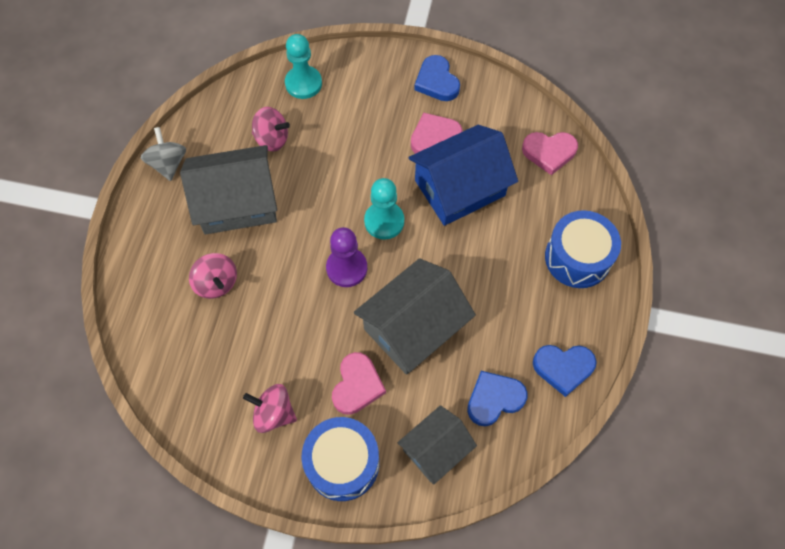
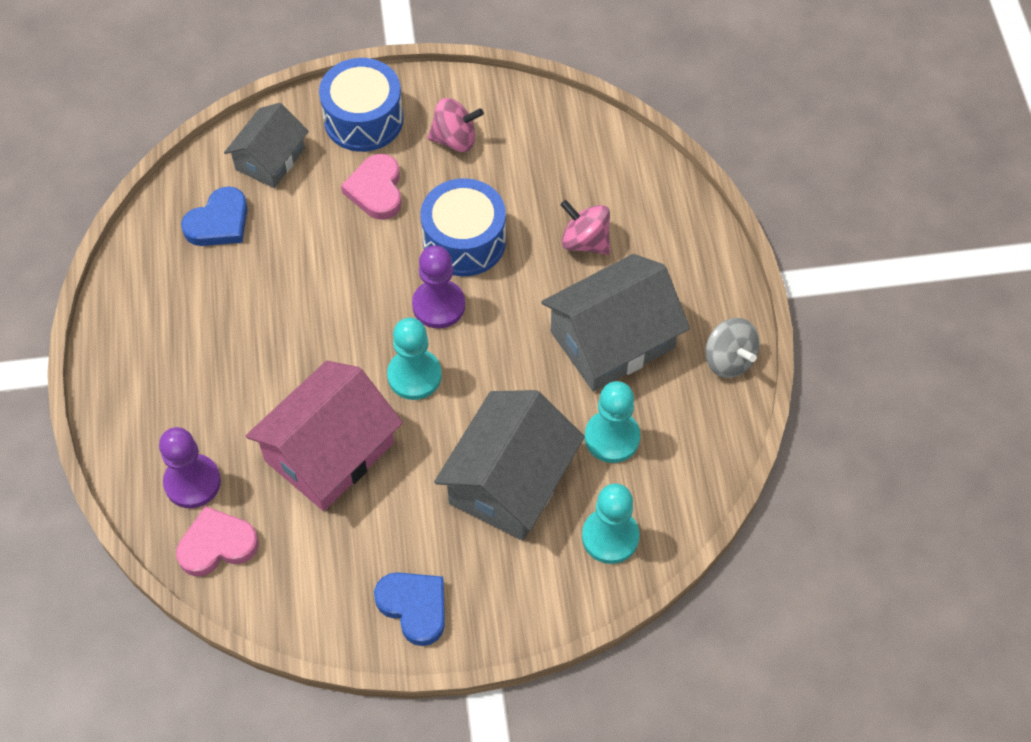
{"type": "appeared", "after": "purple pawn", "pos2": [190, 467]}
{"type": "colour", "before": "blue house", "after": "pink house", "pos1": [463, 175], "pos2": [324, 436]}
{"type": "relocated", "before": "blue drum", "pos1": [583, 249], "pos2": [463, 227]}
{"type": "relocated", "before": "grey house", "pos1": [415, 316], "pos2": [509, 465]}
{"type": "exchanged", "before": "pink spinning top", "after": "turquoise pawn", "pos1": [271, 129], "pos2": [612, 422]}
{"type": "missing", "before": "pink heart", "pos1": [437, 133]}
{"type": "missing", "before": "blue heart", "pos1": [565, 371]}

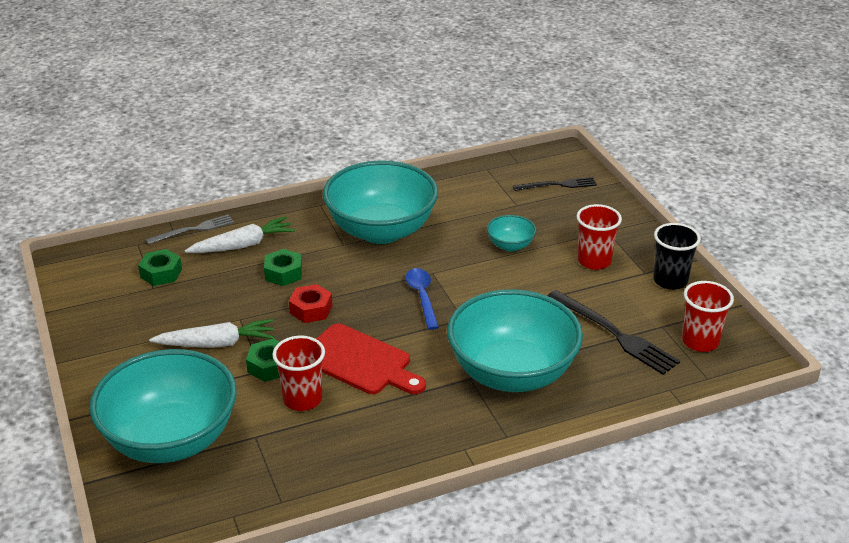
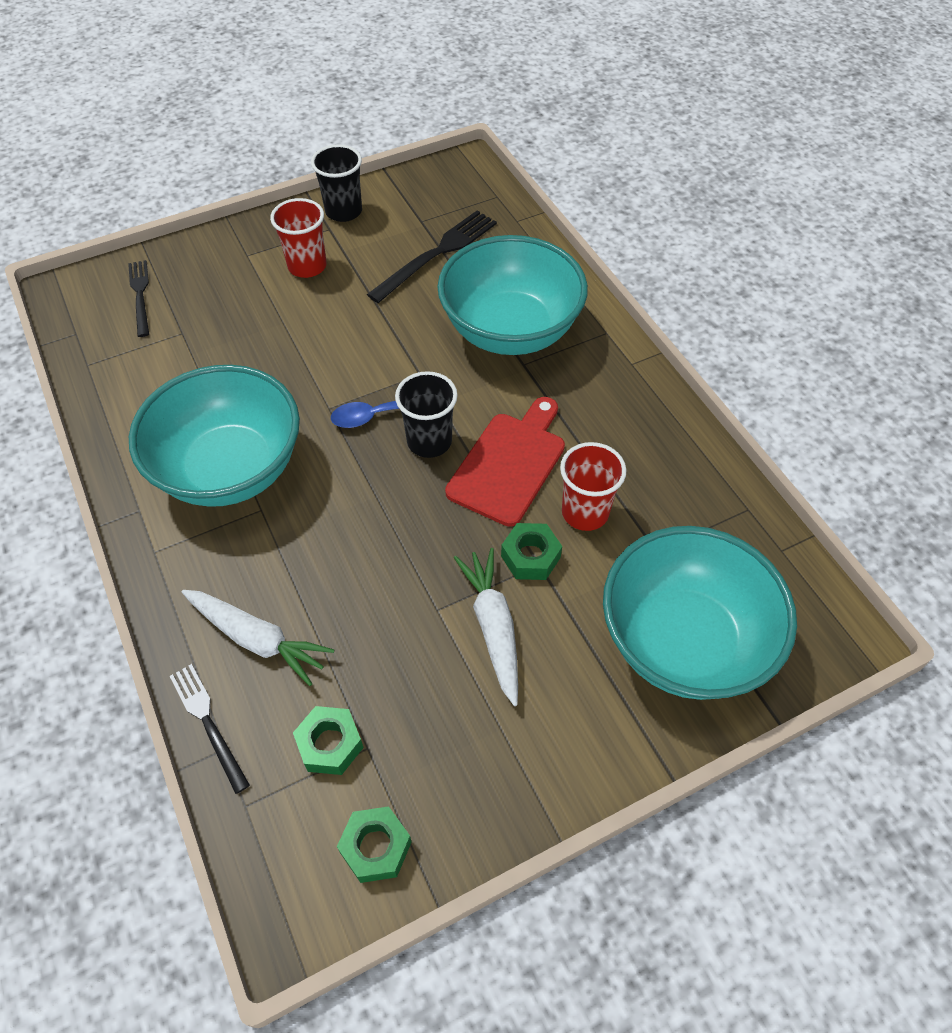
{"type": "colour", "before": "grey fork", "after": "black fork", "pos1": [190, 229], "pos2": [210, 729]}
{"type": "spun", "before": "white carrot", "pos1": [240, 234], "pos2": [258, 638], "turn": 150}
{"type": "relocated", "before": "green nut", "pos1": [283, 267], "pos2": [374, 844]}
{"type": "appeared", "after": "black cup", "pos2": [426, 414]}
{"type": "missing", "before": "red nut", "pos1": [310, 303]}
{"type": "missing", "before": "turquoise bowl", "pos1": [511, 233]}
{"type": "missing", "before": "red cup", "pos1": [708, 316]}

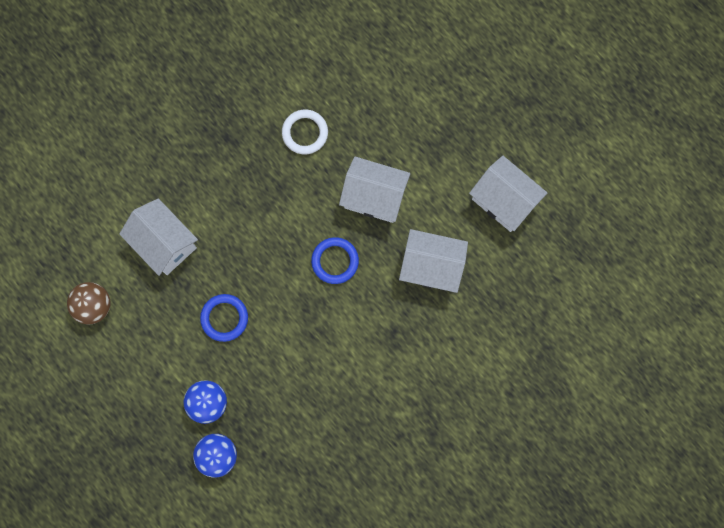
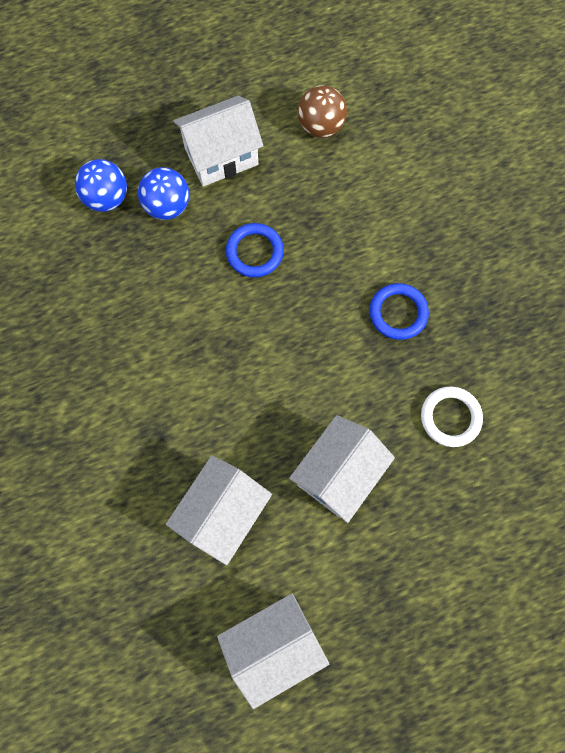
{"type": "relocated", "before": "white house", "pos1": [158, 237], "pos2": [218, 141]}
{"type": "relocated", "before": "blue ring", "pos1": [335, 260], "pos2": [399, 311]}

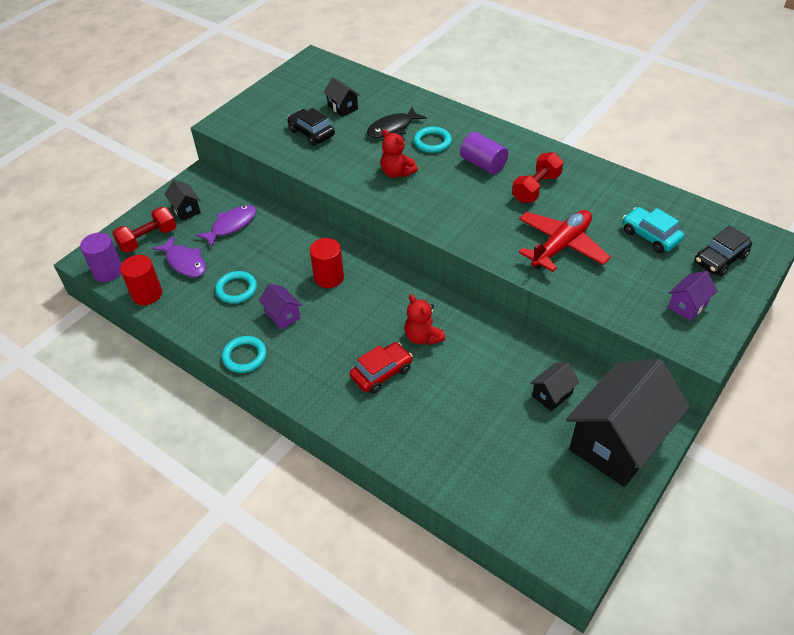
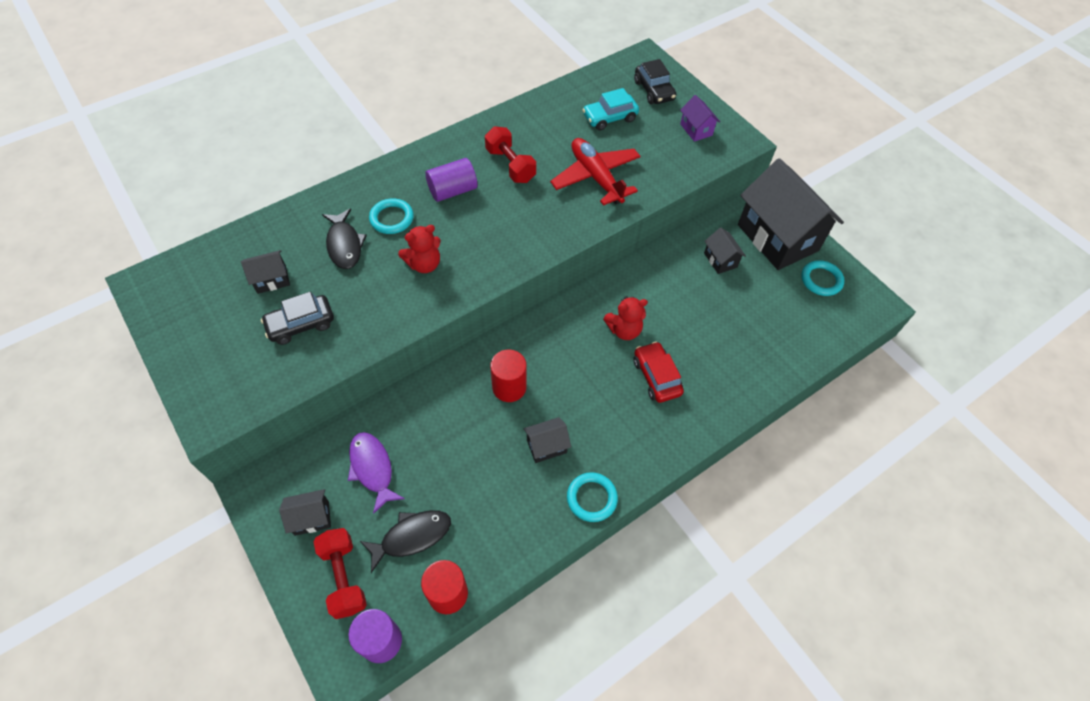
{"type": "colour", "before": "purple fish", "after": "black fish", "pos1": [179, 256], "pos2": [405, 541]}
{"type": "colour", "before": "purple house", "after": "black house", "pos1": [280, 306], "pos2": [547, 440]}
{"type": "relocated", "before": "turquoise ring", "pos1": [236, 287], "pos2": [823, 278]}

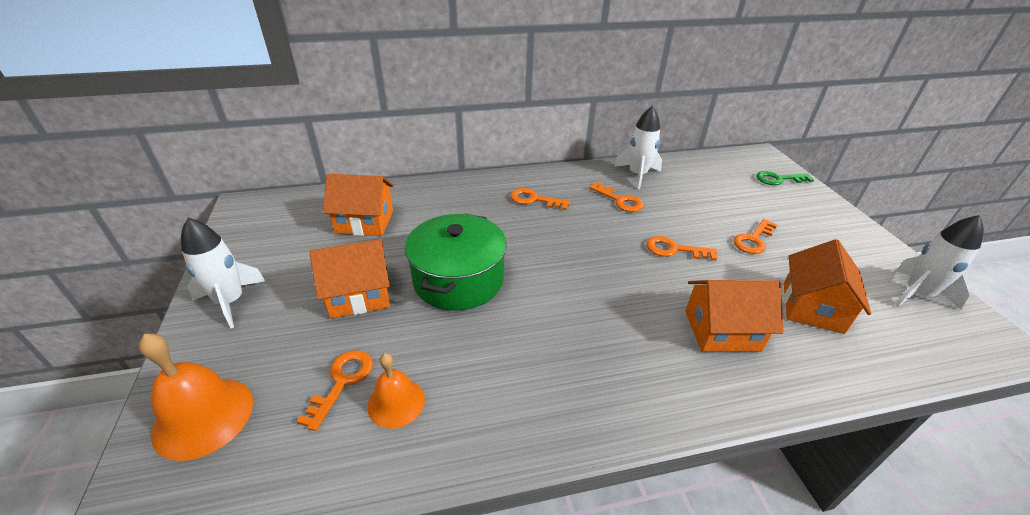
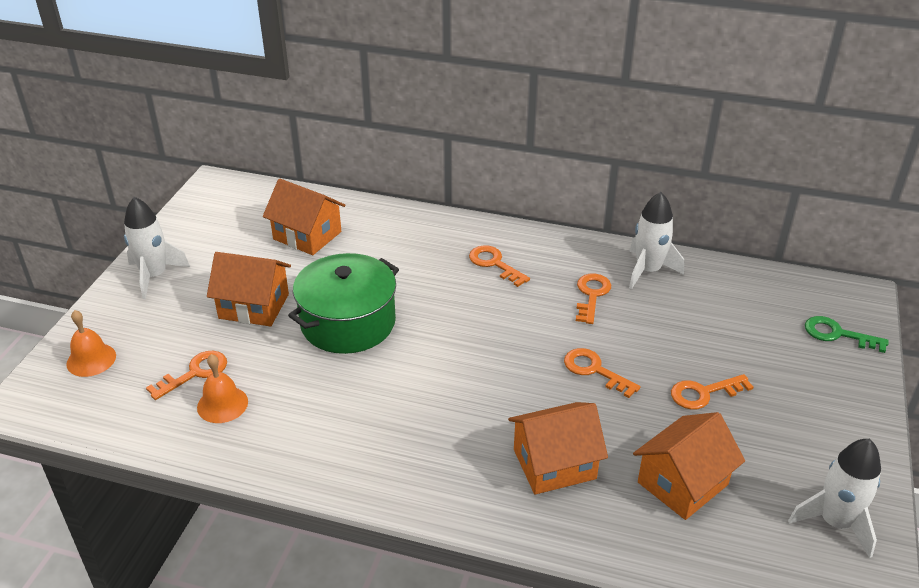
{"type": "size", "before": "orange bell", "pos1": [196, 397], "pos2": [91, 343], "scale": 0.64}
{"type": "spun", "before": "orange house", "pos1": [734, 316], "pos2": [558, 448], "turn": -45}
{"type": "spun", "before": "orange key", "pos1": [616, 197], "pos2": [593, 299], "turn": -150}

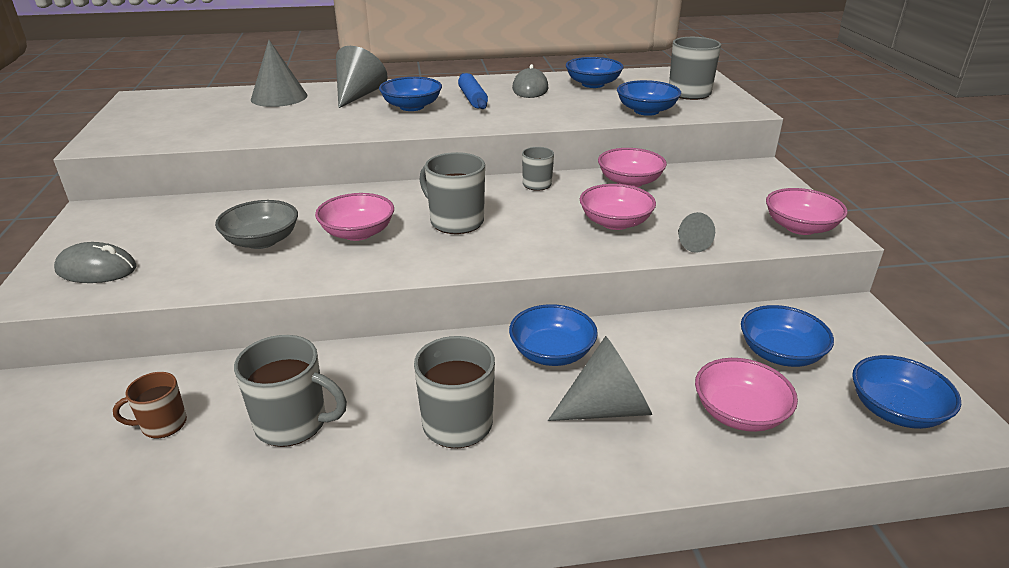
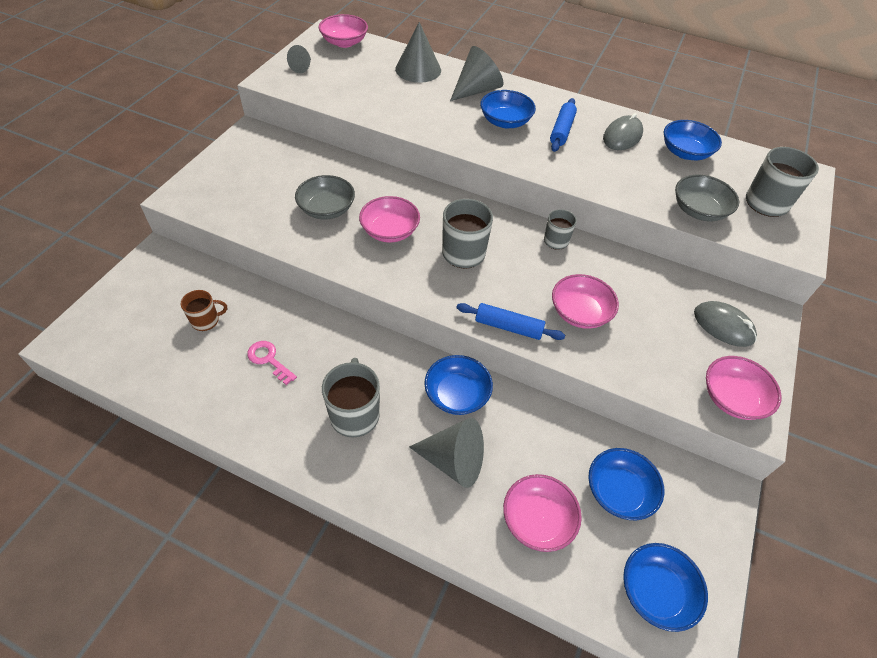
{"type": "spun", "before": "brown mug", "pos1": [150, 405], "pos2": [204, 310], "turn": 150}
{"type": "exchanged", "before": "grey mug", "after": "pink key", "pos1": [290, 391], "pos2": [272, 363]}
{"type": "relocated", "before": "grey cone", "pos1": [696, 232], "pos2": [299, 59]}
{"type": "relocated", "before": "pink bowl", "pos1": [632, 167], "pos2": [343, 31]}
{"type": "appeared", "after": "blue rolling pin", "pos2": [511, 321]}
{"type": "colour", "before": "blue bowl", "after": "grey bowl", "pos1": [649, 98], "pos2": [707, 198]}
{"type": "relocated", "before": "grey mouse", "pos1": [95, 262], "pos2": [725, 324]}

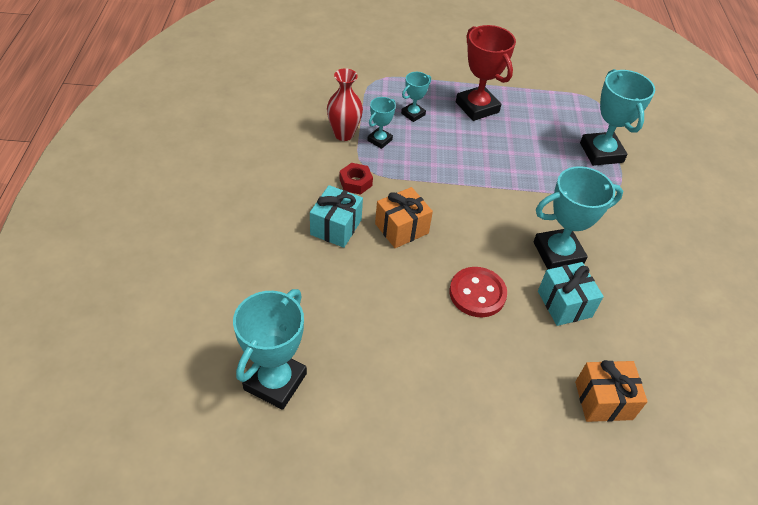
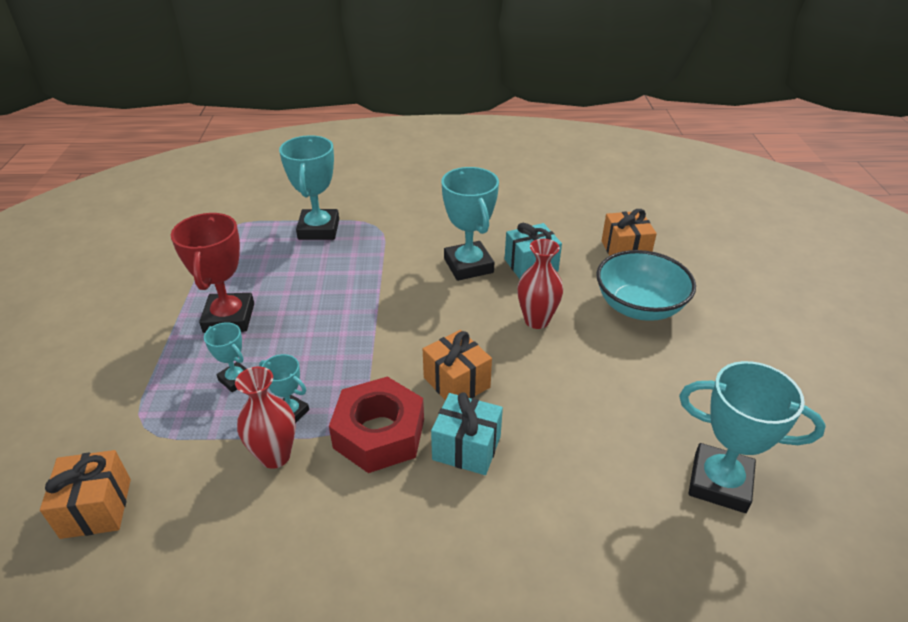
{"type": "appeared", "after": "orange gift", "pos2": [85, 494]}
{"type": "spun", "before": "red trophy", "pos1": [486, 73], "pos2": [212, 273], "turn": -60}
{"type": "spun", "before": "turquoise trophy", "pos1": [617, 117], "pos2": [309, 187], "turn": -75}
{"type": "size", "before": "red nut", "pos1": [356, 179], "pos2": [376, 425], "scale": 1.99}
{"type": "exchanged", "before": "red button", "after": "red vase", "pos1": [478, 292], "pos2": [540, 284]}
{"type": "appeared", "after": "turquoise bowl", "pos2": [646, 285]}

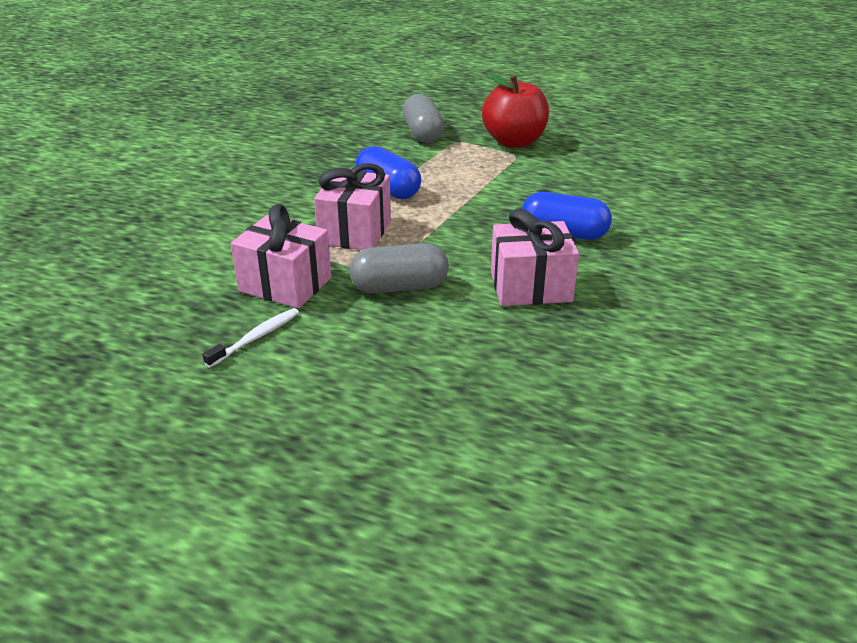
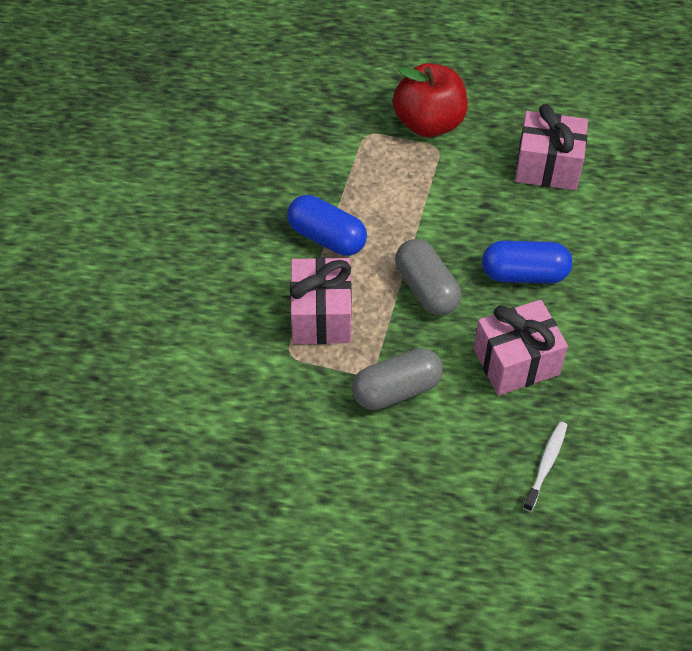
{"type": "relocated", "before": "grey capsule", "pos1": [423, 118], "pos2": [428, 277]}
{"type": "relocated", "before": "pink gift", "pos1": [281, 256], "pos2": [551, 147]}
{"type": "relocated", "before": "white toothbrush", "pos1": [250, 338], "pos2": [545, 466]}

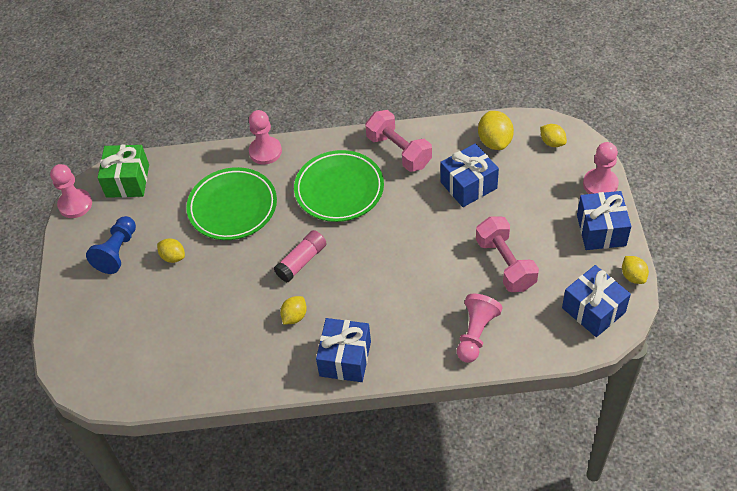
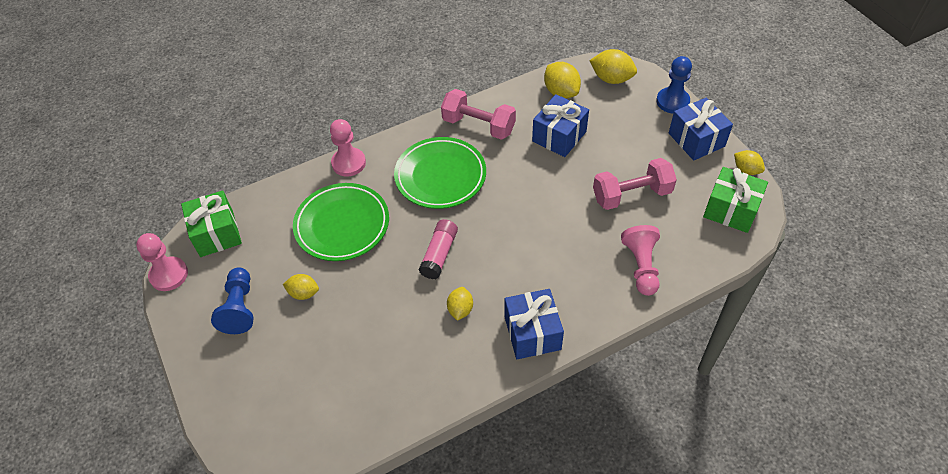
{"type": "size", "before": "yellow lemon", "pos1": [553, 135], "pos2": [613, 66], "scale": 1.57}
{"type": "spun", "before": "pink dumbbell", "pos1": [507, 254], "pos2": [635, 184], "turn": -60}
{"type": "colour", "before": "pink pawn", "after": "blue pawn", "pos1": [601, 168], "pos2": [674, 85]}
{"type": "colour", "before": "blue gift", "after": "green gift", "pos1": [596, 301], "pos2": [735, 200]}

